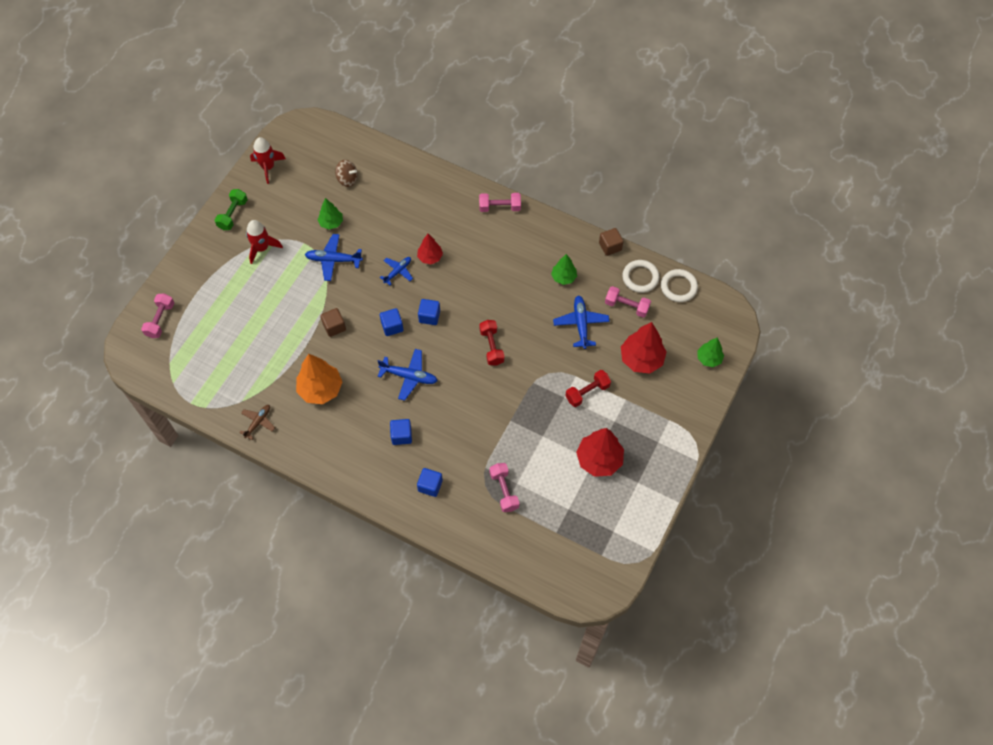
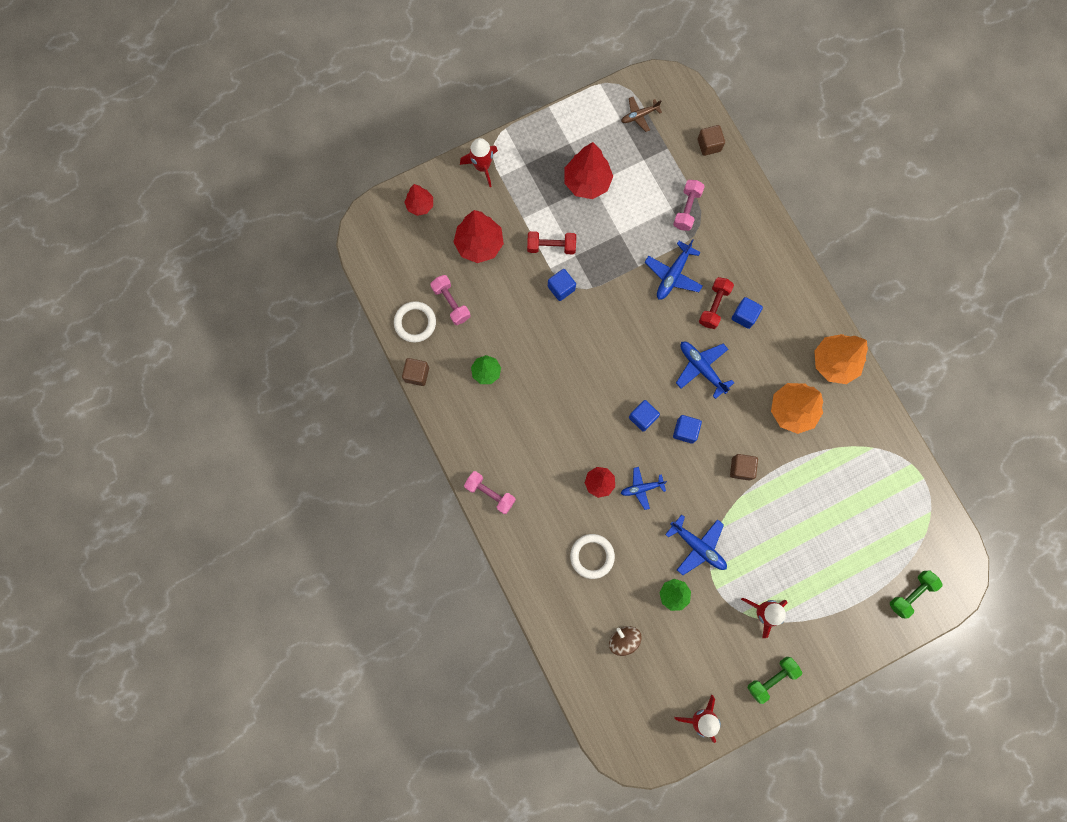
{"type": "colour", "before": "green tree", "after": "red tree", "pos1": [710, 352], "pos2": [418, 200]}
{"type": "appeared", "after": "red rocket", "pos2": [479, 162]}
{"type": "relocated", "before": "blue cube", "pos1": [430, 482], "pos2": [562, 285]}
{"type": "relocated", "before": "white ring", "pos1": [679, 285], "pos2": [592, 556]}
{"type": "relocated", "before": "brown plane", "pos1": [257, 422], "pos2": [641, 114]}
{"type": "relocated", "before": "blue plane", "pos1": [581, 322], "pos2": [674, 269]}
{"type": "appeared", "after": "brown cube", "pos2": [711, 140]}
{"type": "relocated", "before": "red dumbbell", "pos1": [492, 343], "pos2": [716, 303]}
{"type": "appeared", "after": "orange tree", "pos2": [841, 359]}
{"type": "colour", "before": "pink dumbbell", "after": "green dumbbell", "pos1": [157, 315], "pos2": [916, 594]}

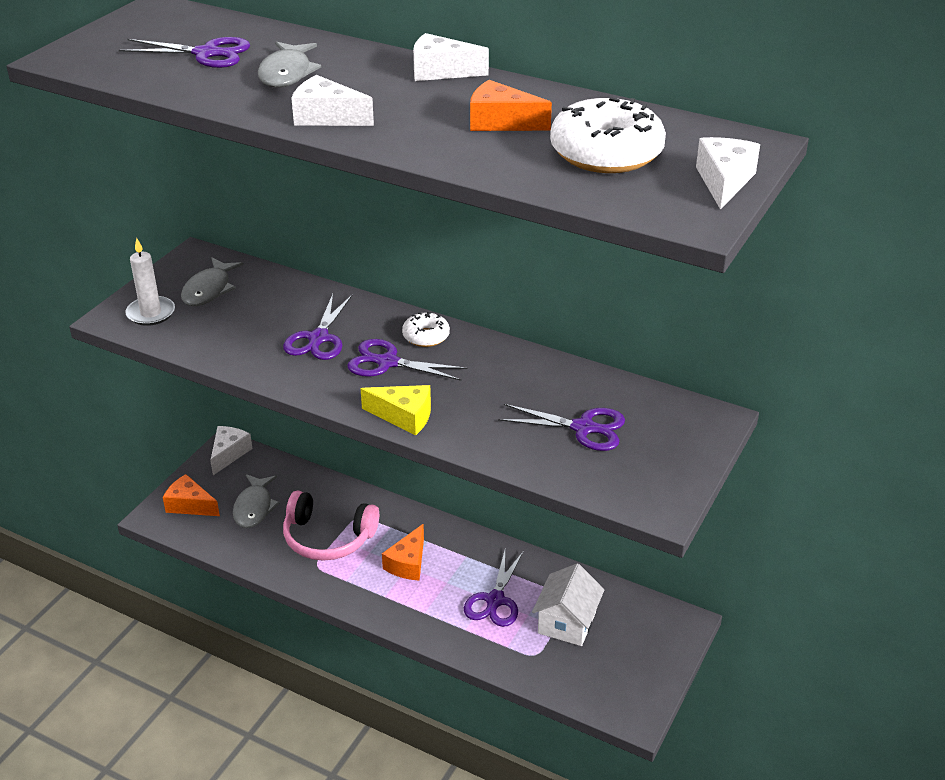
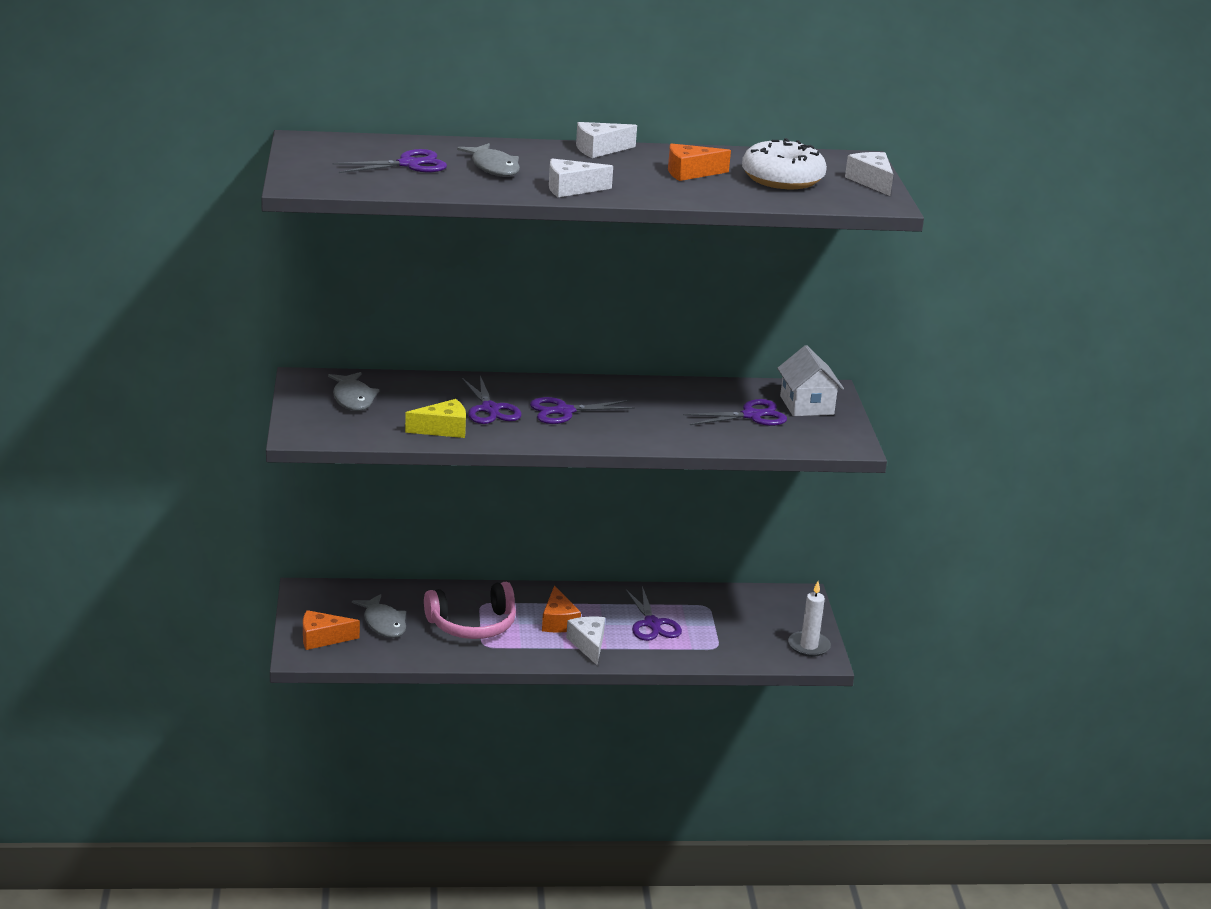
{"type": "relocated", "before": "yellow cheese", "pos1": [396, 410], "pos2": [435, 418]}
{"type": "relocated", "before": "white cheese", "pos1": [231, 450], "pos2": [585, 641]}
{"type": "relocated", "before": "white house", "pos1": [568, 604], "pos2": [810, 380]}
{"type": "relocated", "before": "white candle", "pos1": [150, 282], "pos2": [809, 619]}
{"type": "missing", "before": "white donut", "pos1": [426, 329]}

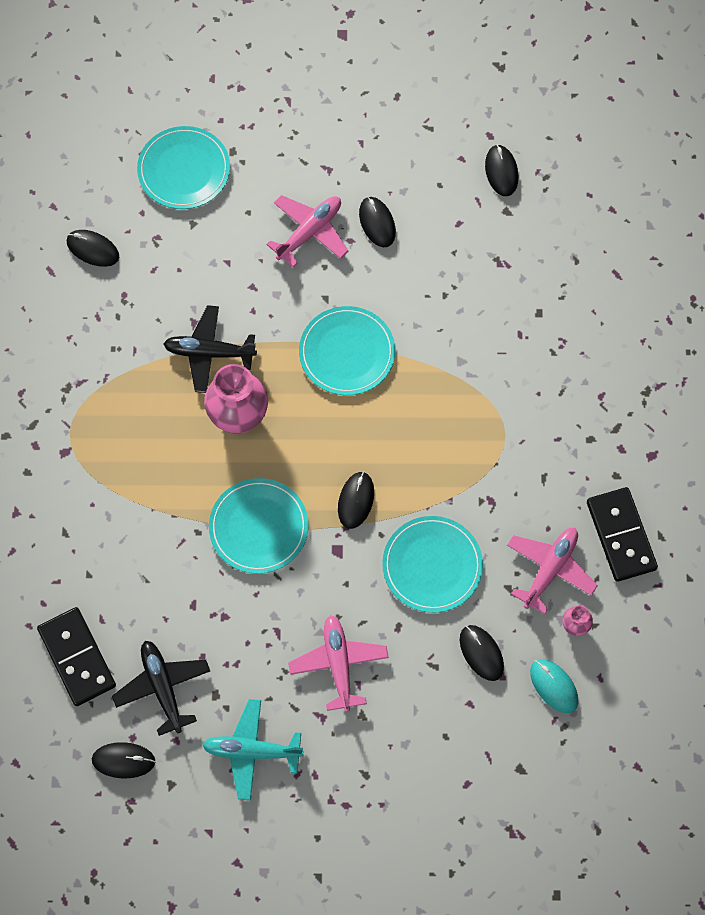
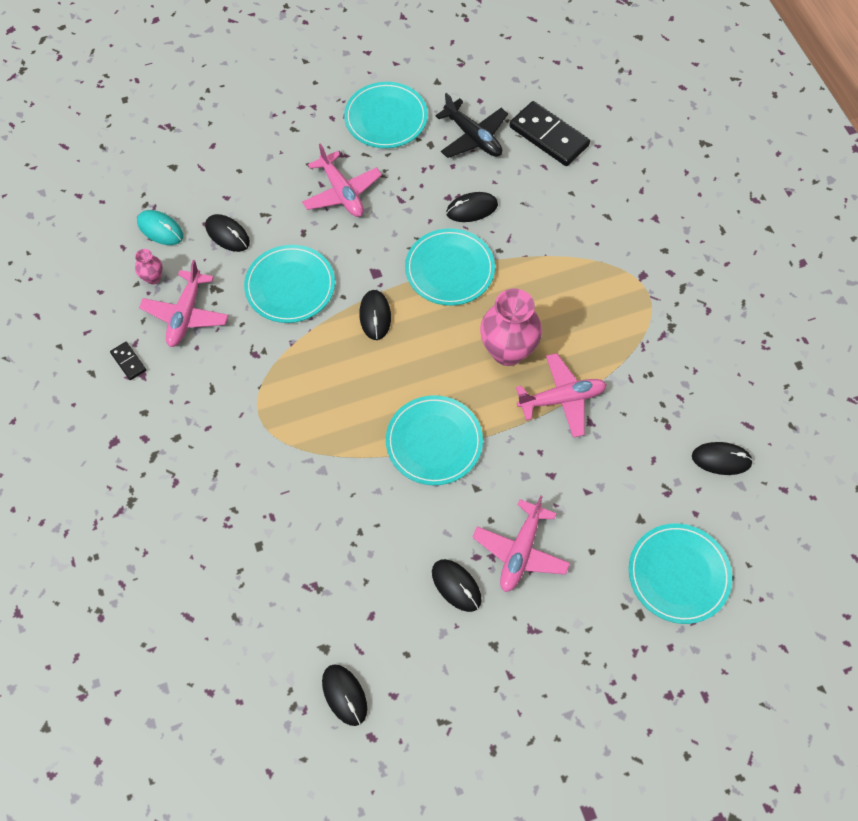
{"type": "size", "before": "black domino", "pos1": [622, 534], "pos2": [128, 361], "scale": 0.47}
{"type": "exchanged", "before": "turquoise plane", "after": "turquoise plate", "pos1": [253, 750], "pos2": [386, 115]}
{"type": "relocated", "before": "black mouse", "pos1": [123, 760], "pos2": [472, 207]}
{"type": "colour", "before": "black plane", "after": "pink plane", "pos1": [210, 349], "pos2": [561, 395]}

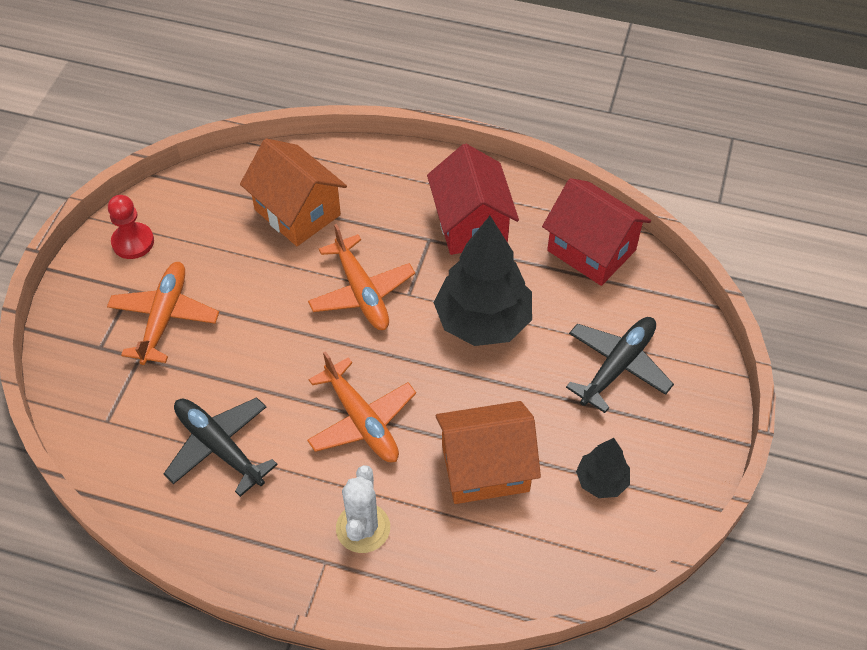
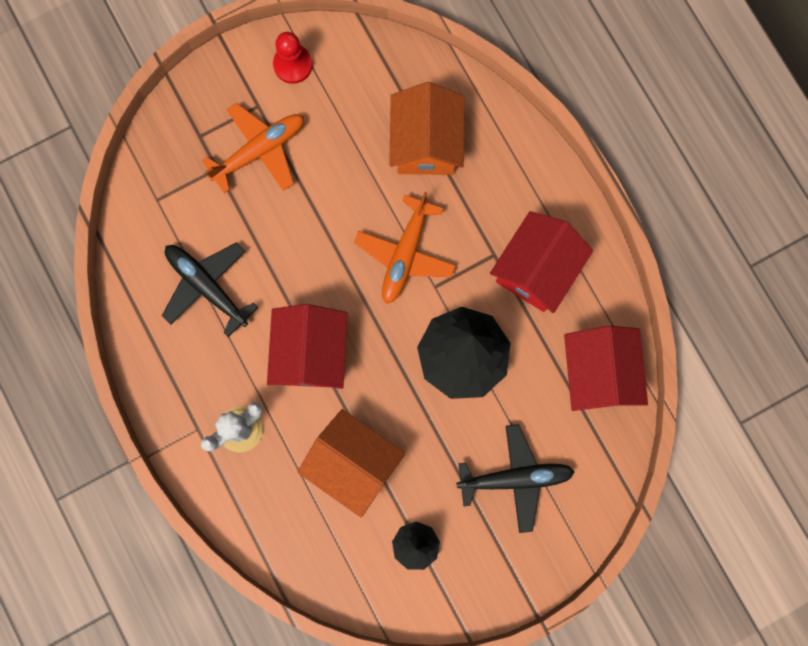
{"type": "spun", "before": "black plane", "pos1": [221, 447], "pos2": [210, 290], "turn": -45}
{"type": "exchanged", "before": "orange plane", "after": "red house", "pos1": [361, 406], "pos2": [307, 346]}

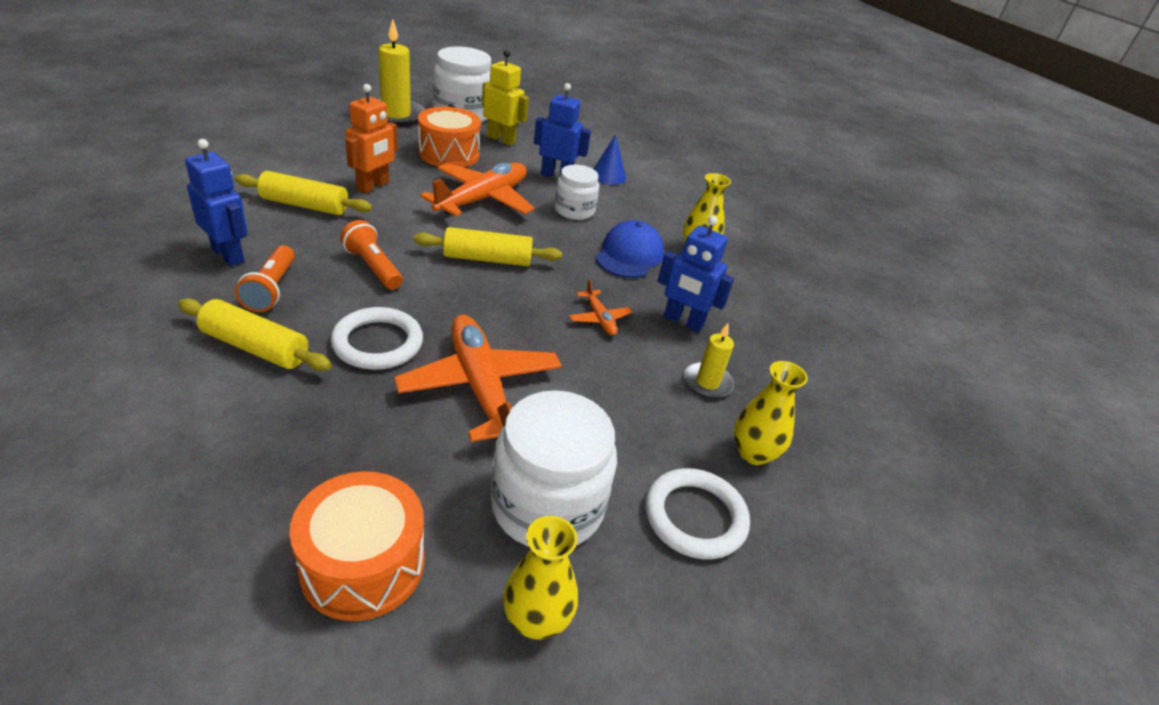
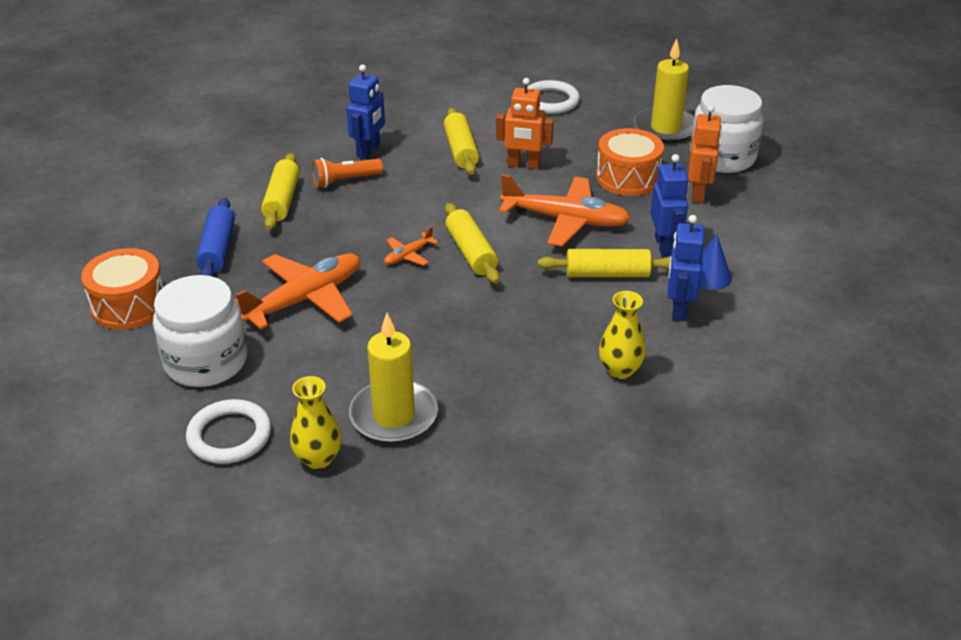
{"type": "appeared", "after": "blue rolling pin", "pos2": [215, 237]}
{"type": "size", "before": "yellow candle", "pos1": [709, 360], "pos2": [393, 378], "scale": 1.81}
{"type": "relocated", "before": "orange plane", "pos1": [600, 307], "pos2": [411, 246]}
{"type": "relocated", "before": "white ring", "pos1": [376, 338], "pos2": [553, 97]}
{"type": "exchanged", "before": "white jar", "after": "yellow rolling pin", "pos1": [576, 192], "pos2": [604, 263]}
{"type": "relocated", "before": "blue robot", "pos1": [695, 274], "pos2": [686, 268]}
{"type": "colour", "before": "yellow robot", "after": "orange robot", "pos1": [505, 98], "pos2": [705, 154]}
{"type": "missing", "before": "orange flashlight", "pos1": [371, 255]}
{"type": "missing", "before": "yellow vase", "pos1": [540, 578]}
{"type": "missing", "before": "blue cap", "pos1": [629, 249]}

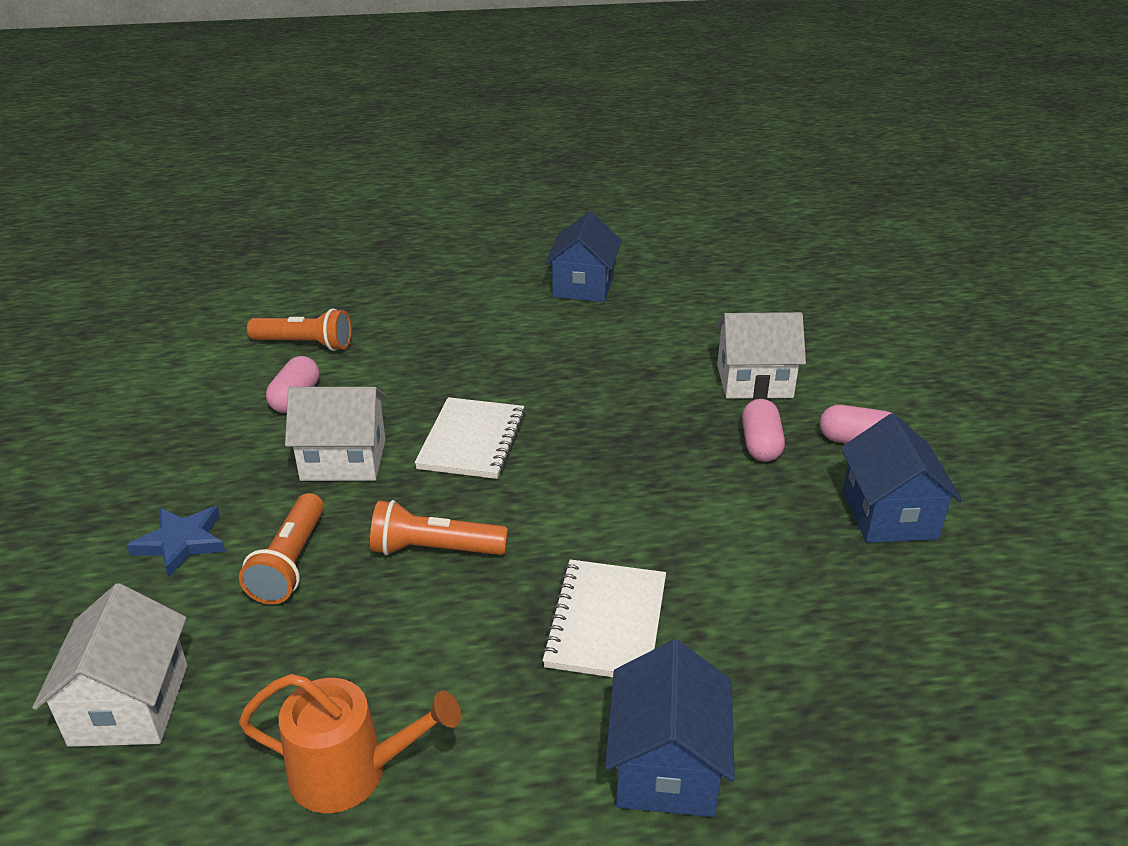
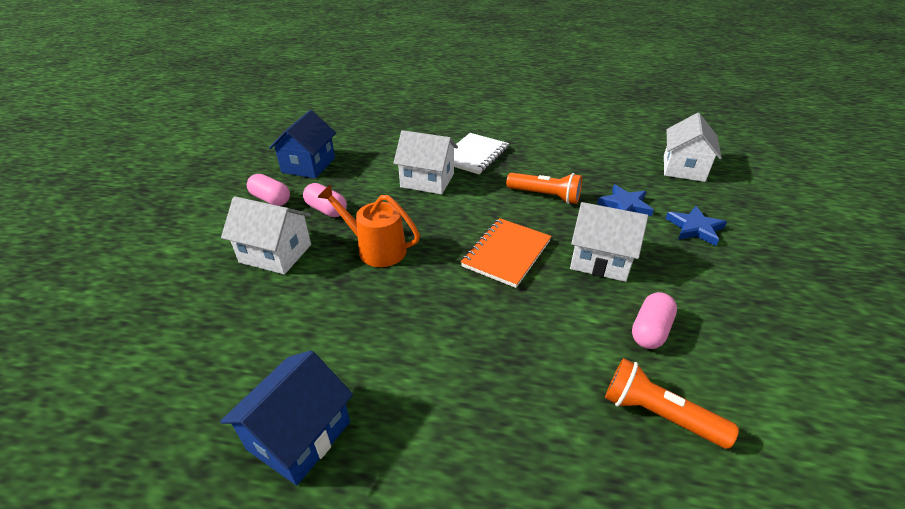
{"type": "spun", "before": "pink capsule", "pos1": [763, 430], "pos2": [325, 200], "turn": -75}
{"type": "relocated", "before": "orange watering can", "pos1": [350, 743], "pos2": [369, 226]}
{"type": "appeared", "after": "white house", "pos2": [425, 162]}
{"type": "colour", "before": "white notebook", "after": "orange notebook", "pos1": [470, 438], "pos2": [506, 253]}
{"type": "exchanged", "before": "orange flashlight", "after": "blue star", "pos1": [281, 548], "pos2": [625, 200]}
{"type": "missing", "before": "blue house", "pos1": [670, 728]}

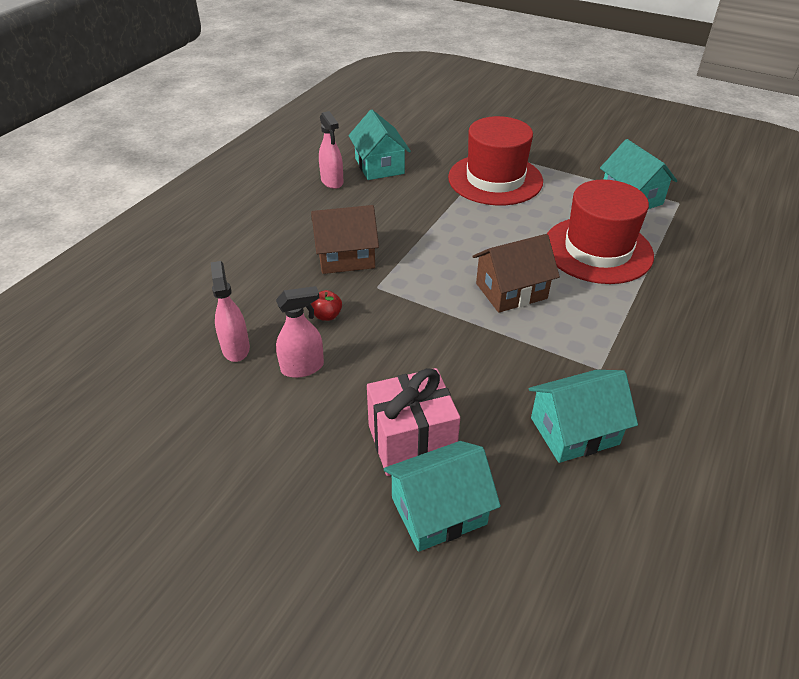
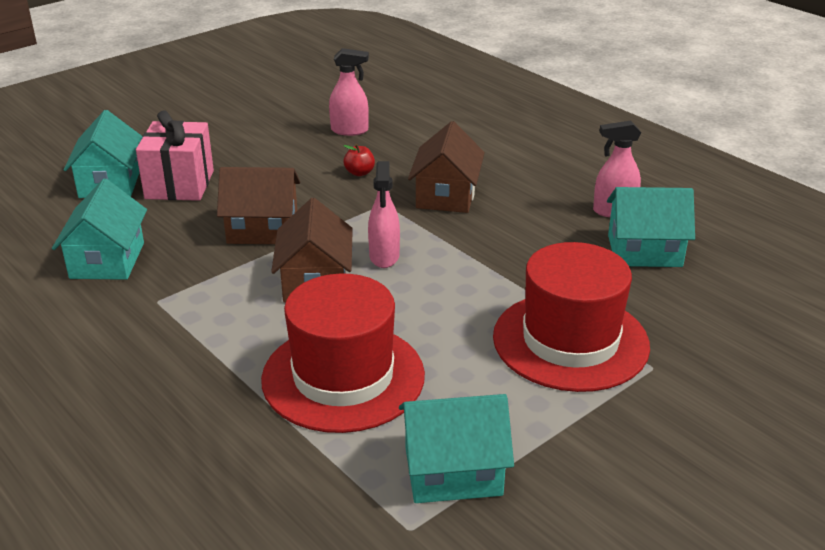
{"type": "appeared", "after": "brown house", "pos2": [258, 205]}
{"type": "relocated", "before": "pink spray bottle", "pos1": [300, 332], "pos2": [384, 214]}

